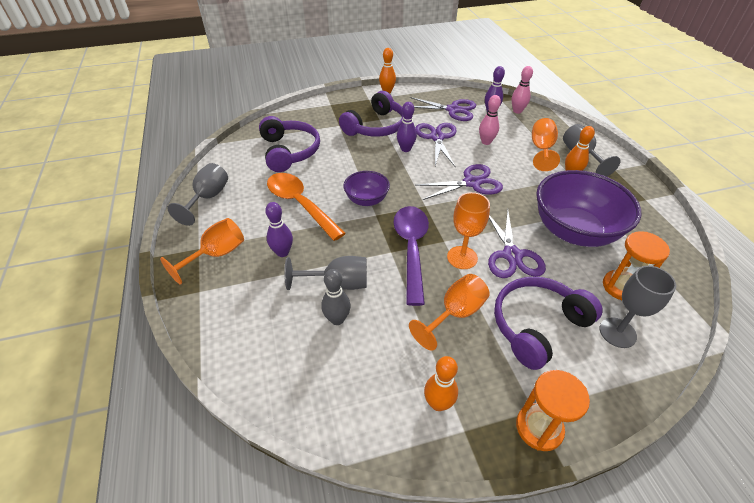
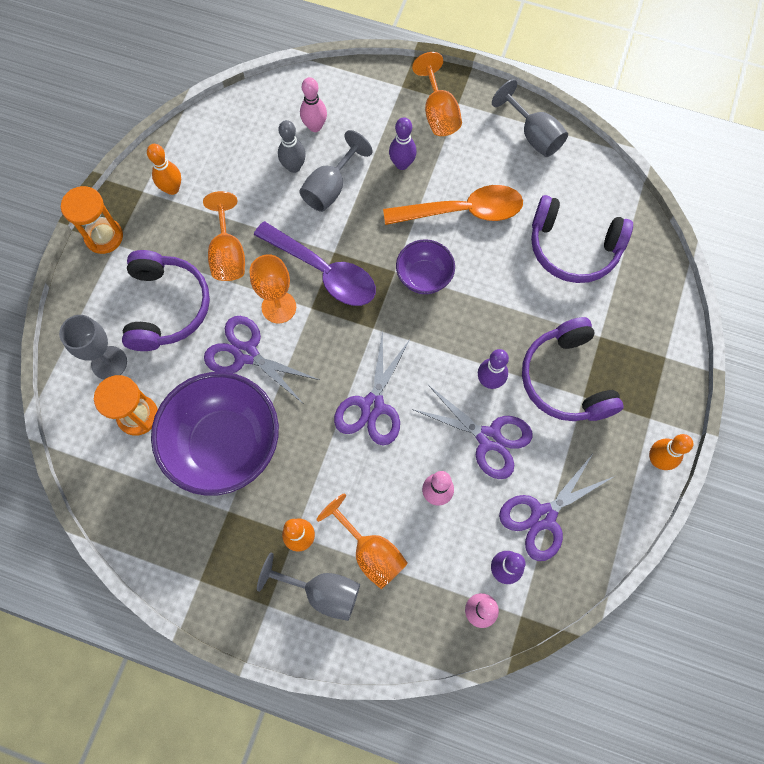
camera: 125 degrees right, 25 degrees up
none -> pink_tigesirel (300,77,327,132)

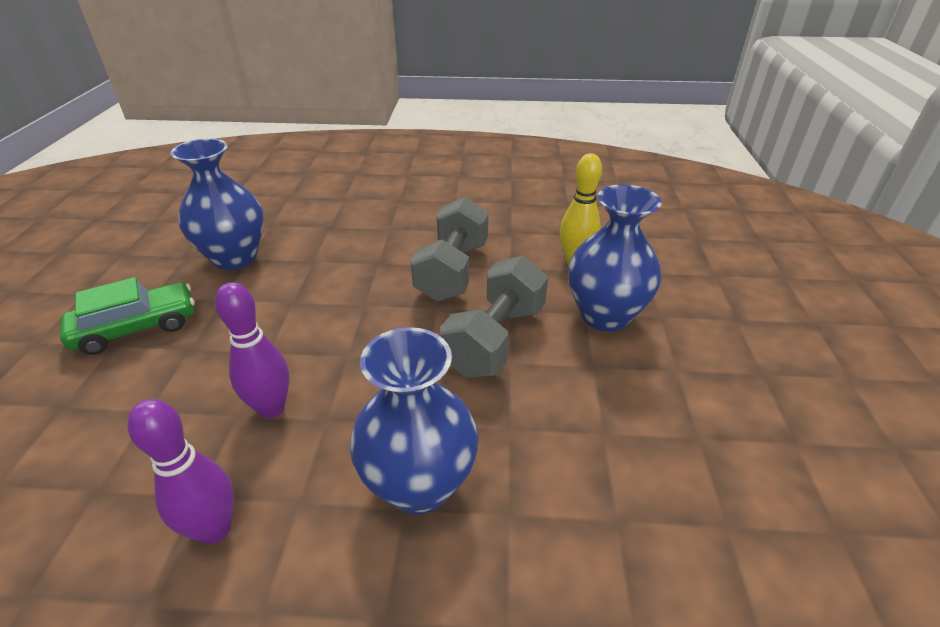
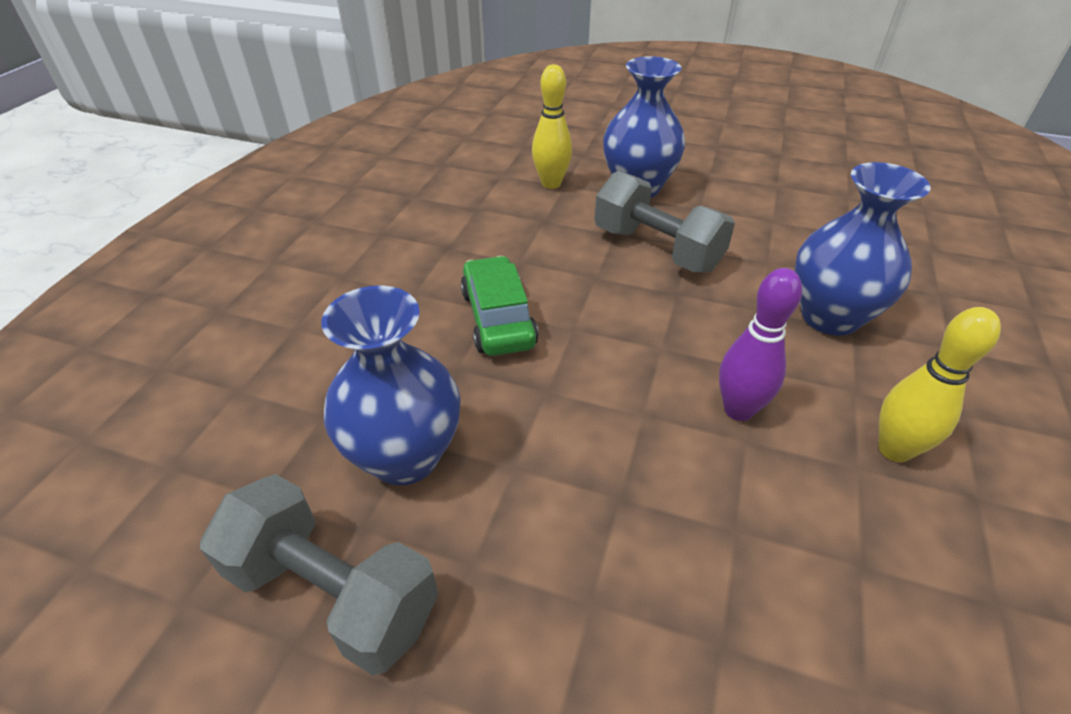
camera: 75 degrees left, 5 degrees up
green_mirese (60,277,195,355) -> green_mirese (460,256,539,356), shifted
purple_tigesirel (127,399,234,544) -> yellow_tigesirel (878,307,1001,462)
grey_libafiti (410,197,489,301) -> grey_libafiti (200,474,439,675), shifted

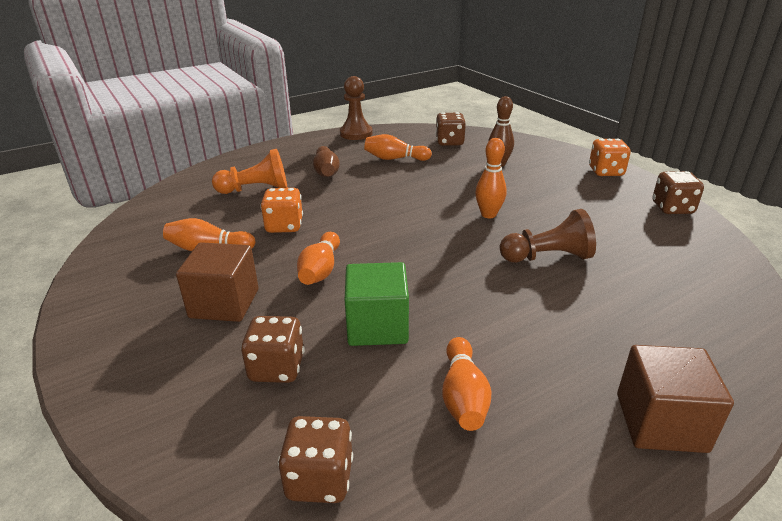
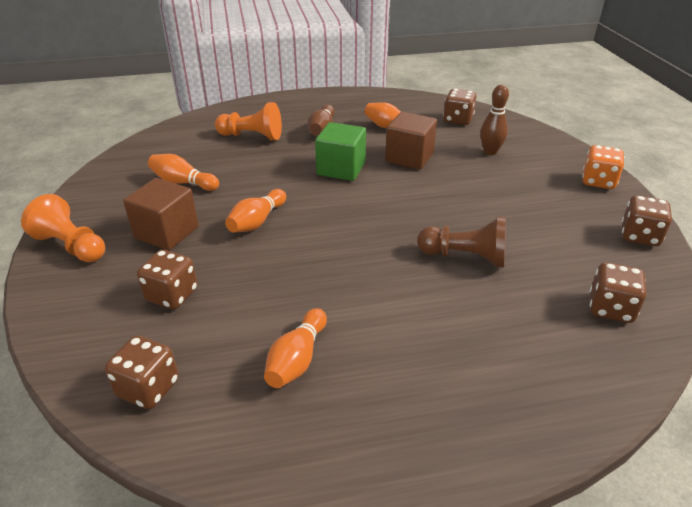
camera: 20 degrees right, 5 degrees up
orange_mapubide (260,188,303,233) -> none
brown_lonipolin (340,76,373,140) -> none
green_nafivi (345,262,409,346) -> green_nafivi (315,122,366,181), shifted
orange_tigesirel (475,138,507,218) -> none
brown_nafivi (617,345,734,453) -> brown_nafivi (385,112,437,170), shifted
none -> orange_lonipolin (21,194,105,262)
none -> brown_mapubide (590,262,647,323)

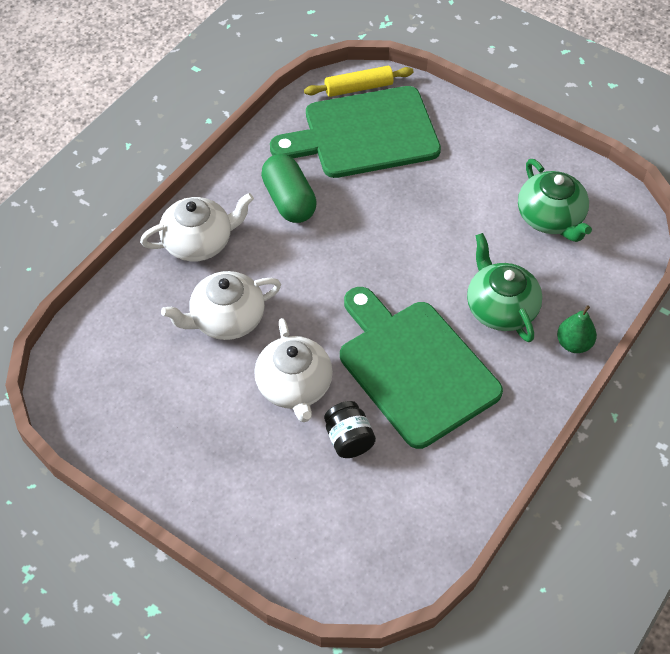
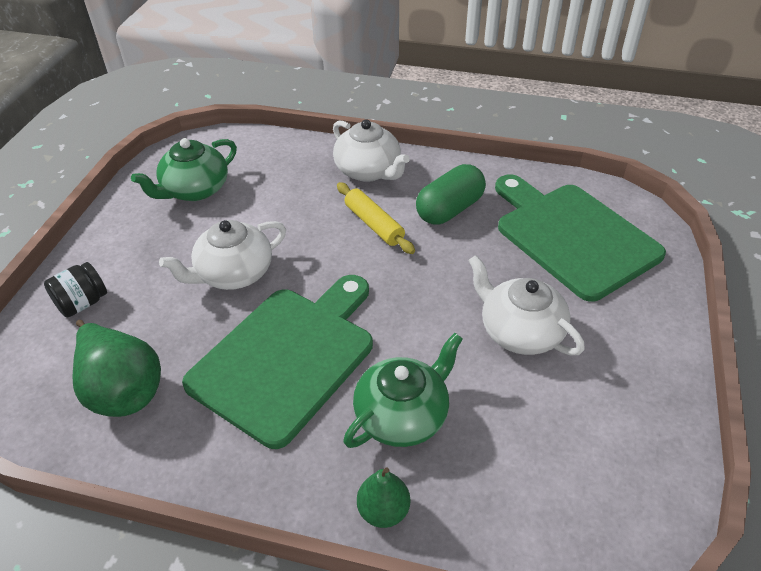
camera: 70 degrees right, 10 degrees down
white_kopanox (161,271,281,340) -> white_kopanox (468,255,585,355), shifted
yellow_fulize (304,66,414,97) -> yellow_fulize (337,182,415,254), shifted
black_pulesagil (324,401,376,458) -> black_pulesagil (44,262,107,317), shifted
green_kopanox (518,159,592,242) -> green_kopanox (131,138,237,201), shifted
none -> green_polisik (72,320,161,417)

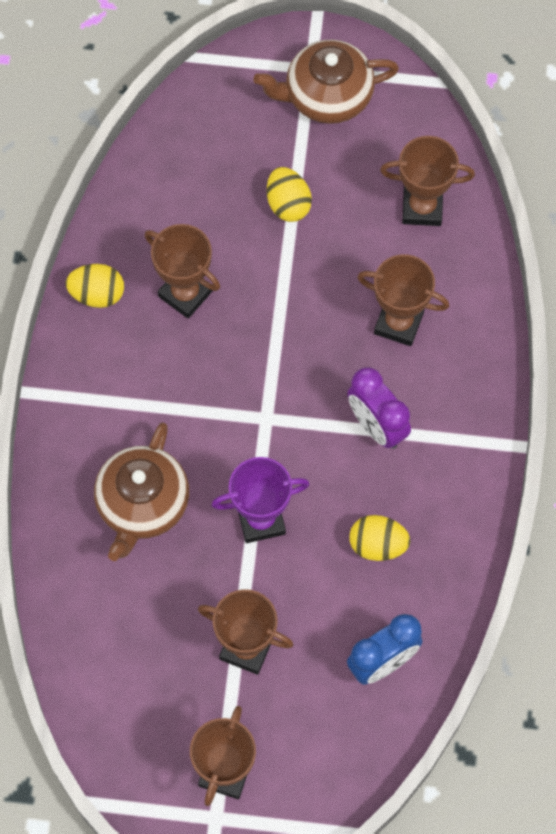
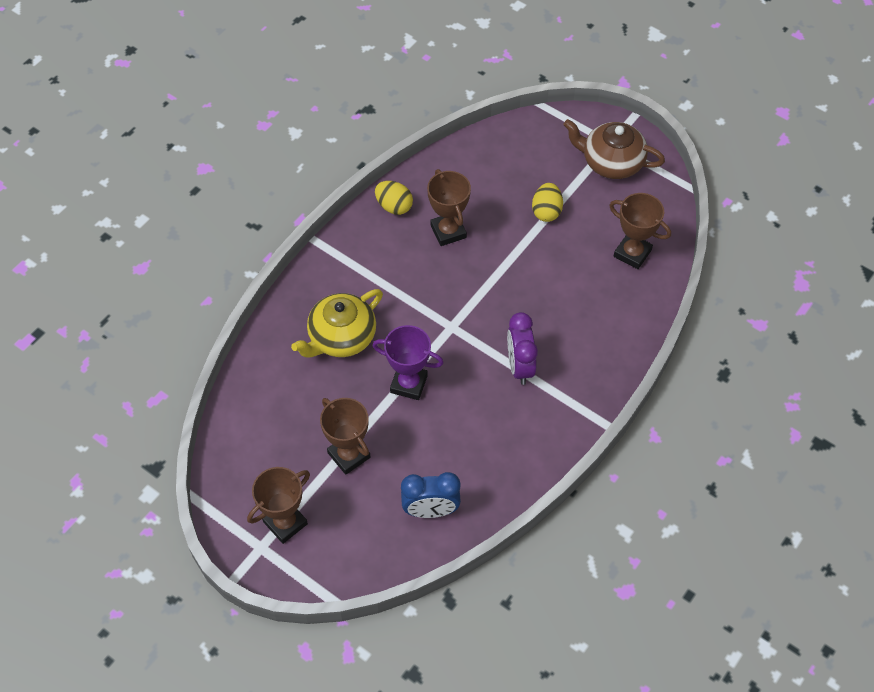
camera: 30 degrees right, 10 degrees down
brown_kopanox (94,422,189,561) -> yellow_kopanox (291,289,383,358)
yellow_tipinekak (349,515,410,561) -> none
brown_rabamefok (357,254,449,346) -> none

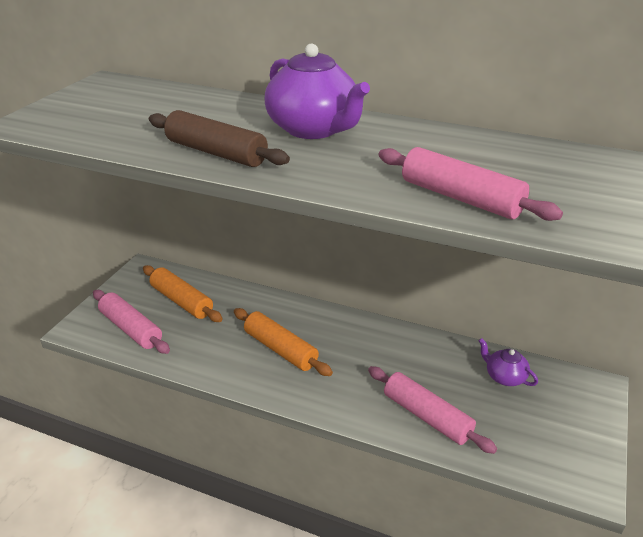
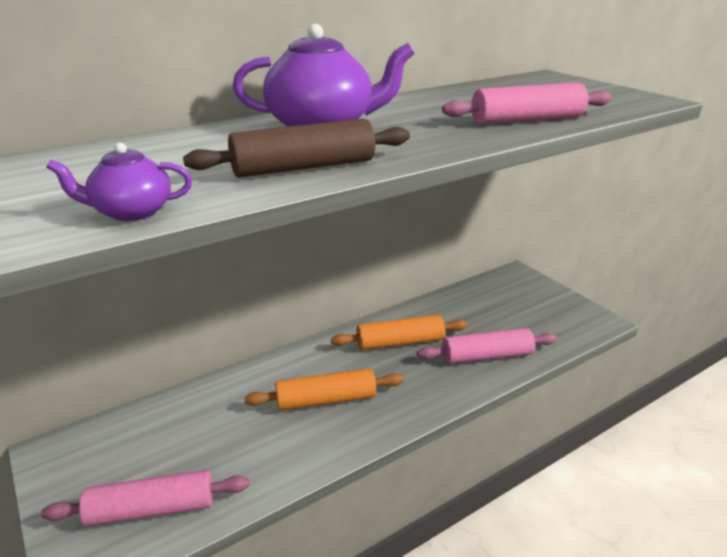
camera: 55 degrees left, 5 degrees down
orange_fulize (143,265,223,322) -> orange_fulize (331,315,468,350), shifted
purple_kopanox (478,338,538,386) -> purple_kopanox (46,143,192,221), shifted

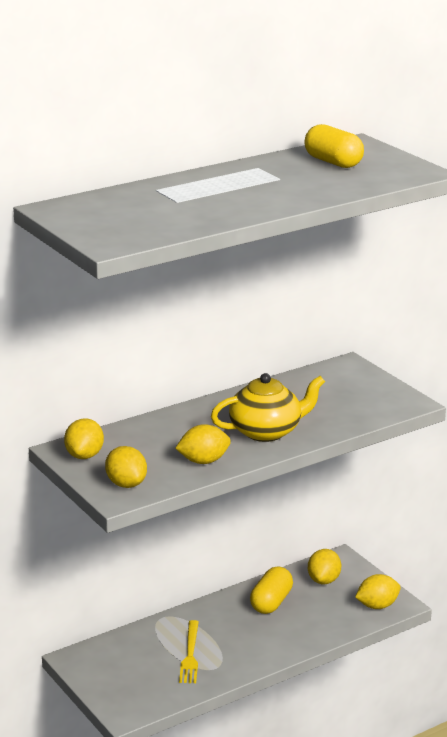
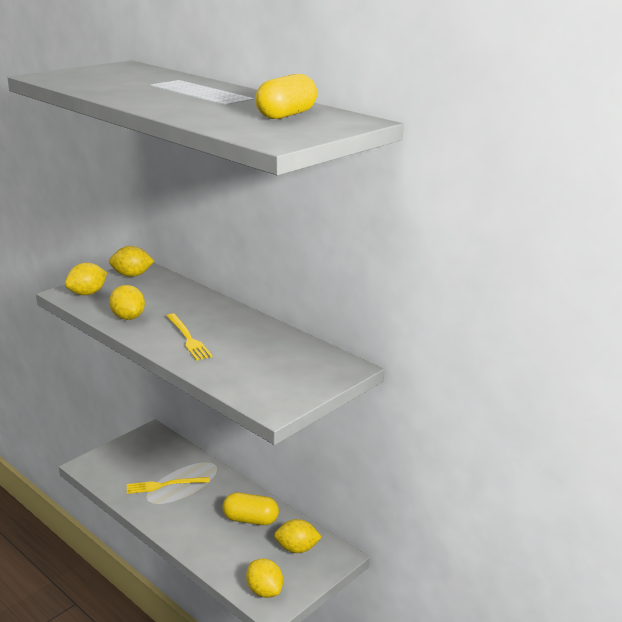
camera: 75 degrees right, 0 degrees up
yellow_kopanox (211,373,325,442) -> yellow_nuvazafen (167,314,212,361)

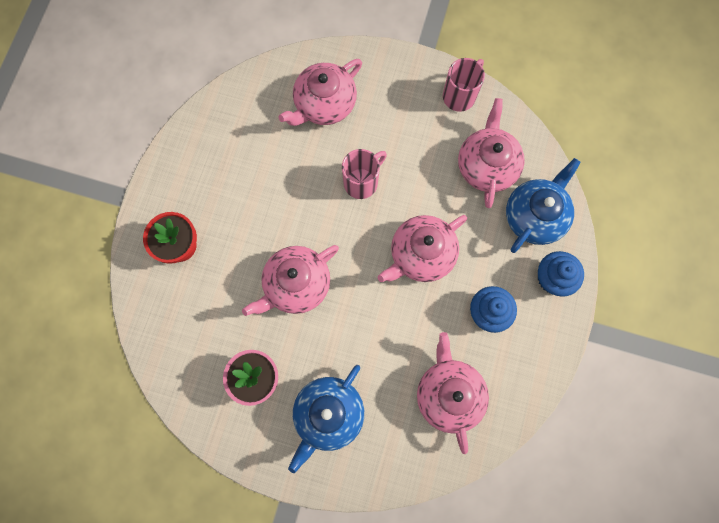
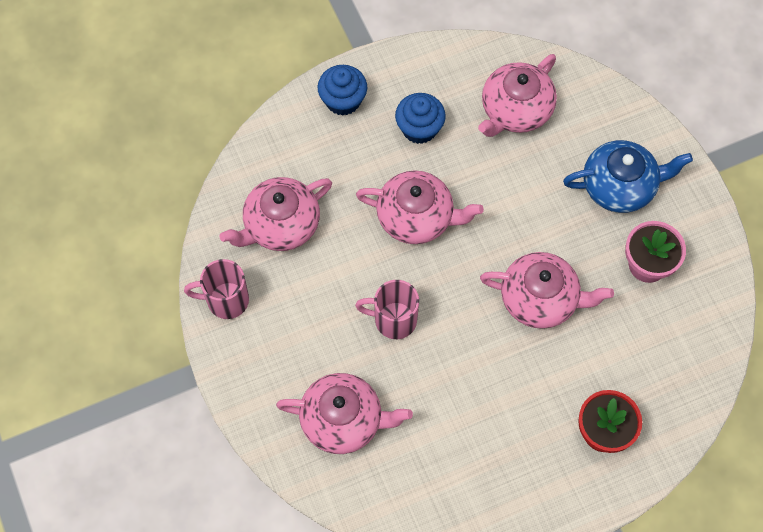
camera: 130 degrees left, 10 degrees down
blue_kopanox (506,158,581,253) -> none

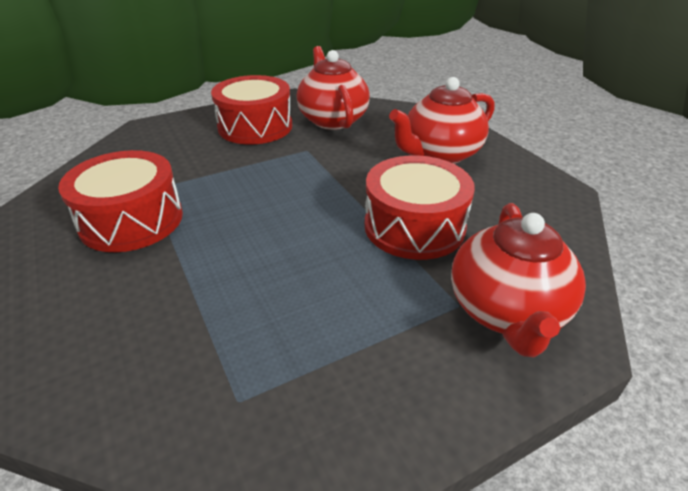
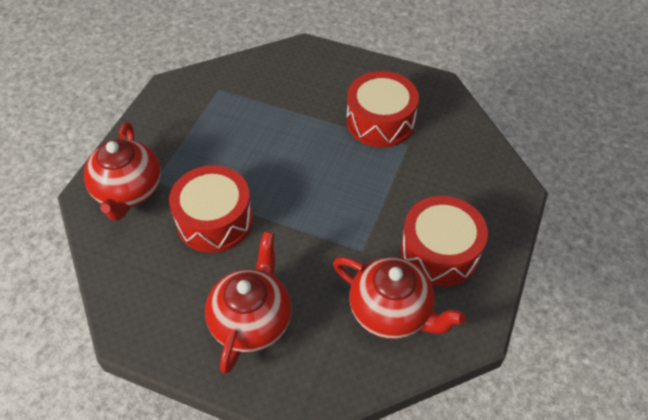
camera: 140 degrees right, 15 degrees up
red_kopanox (451,203,586,357) -> red_kopanox (84,122,161,221), 150 degrees counterclockwise

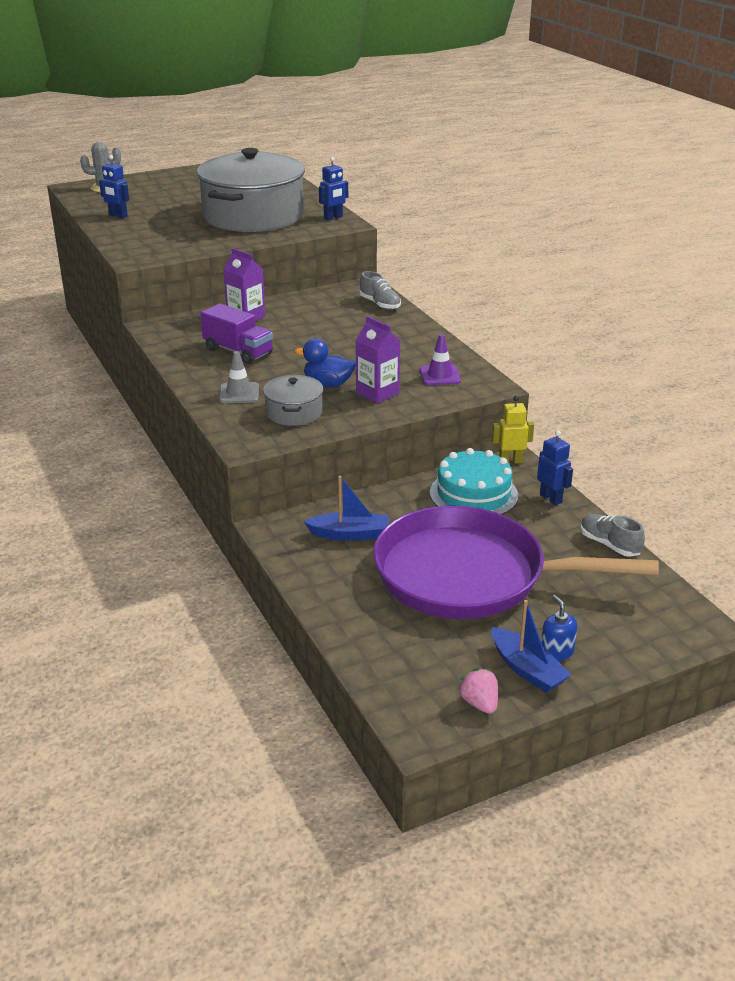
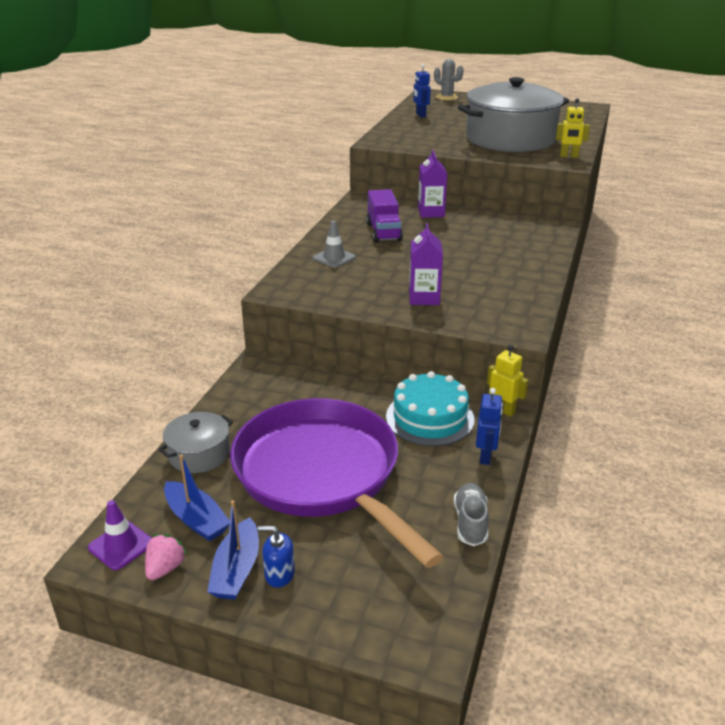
camera: 45 degrees right, 0 degrees up
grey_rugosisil (263,375,323,426) -> grey_rugosisil (158,412,233,473), shifted
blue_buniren (294,338,356,387) -> none
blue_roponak (303,476,389,541) -> blue_roponak (164,454,230,541), shifted
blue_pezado (319,157,348,221) -> yellow_pezado (556,98,590,158)
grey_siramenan (360,271,401,310) -> none
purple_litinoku (420,334,461,385) -> purple_litinoku (88,500,152,570), shifted
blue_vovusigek (541,595,578,661) -> blue_vovusigek (258,526,295,588), 105 degrees counterclockwise

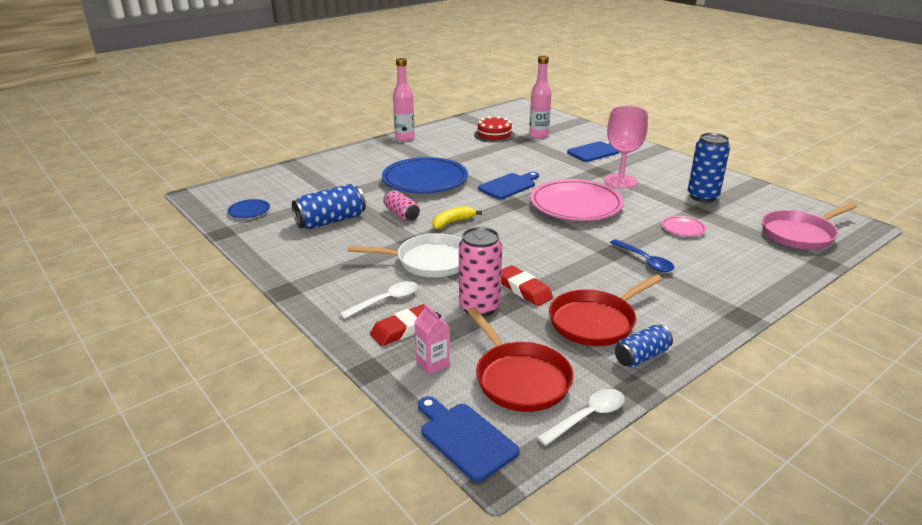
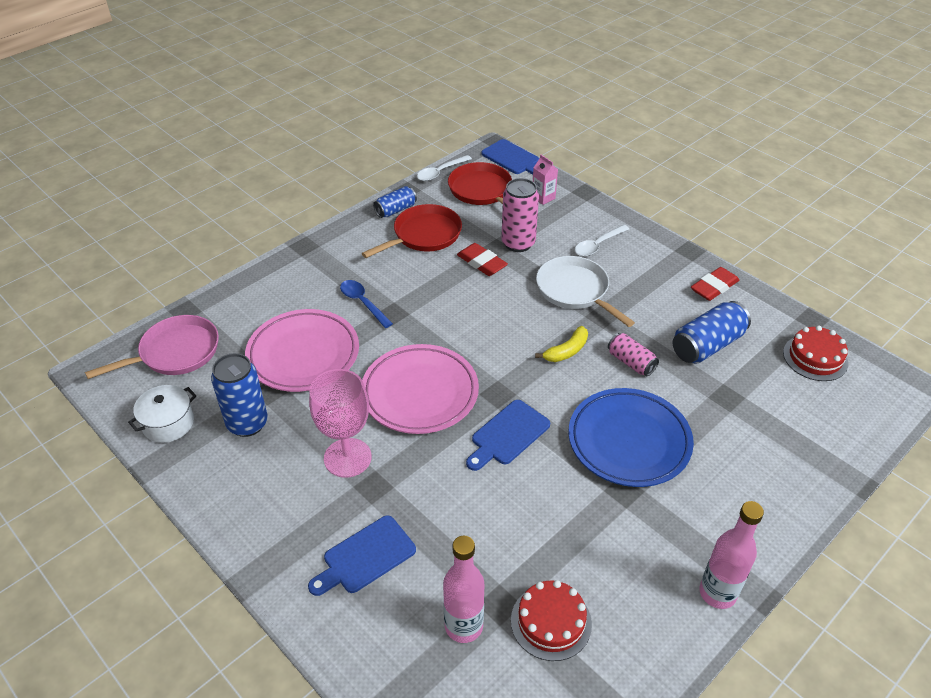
camera: 175 degrees right, 15 degrees up
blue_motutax (227,199,270,218) -> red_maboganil (783,326,848,381)
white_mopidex (348,233,462,277) -> white_mopidex (536,256,635,327), 60 degrees clockwise
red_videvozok (370,304,424,346) -> red_videvozok (691,267,739,301), shifted
pink_motutax (661,216,706,237) -> pink_motutax (245,309,359,392), x2.27
none -> white_rugosisil (128,385,197,443)

